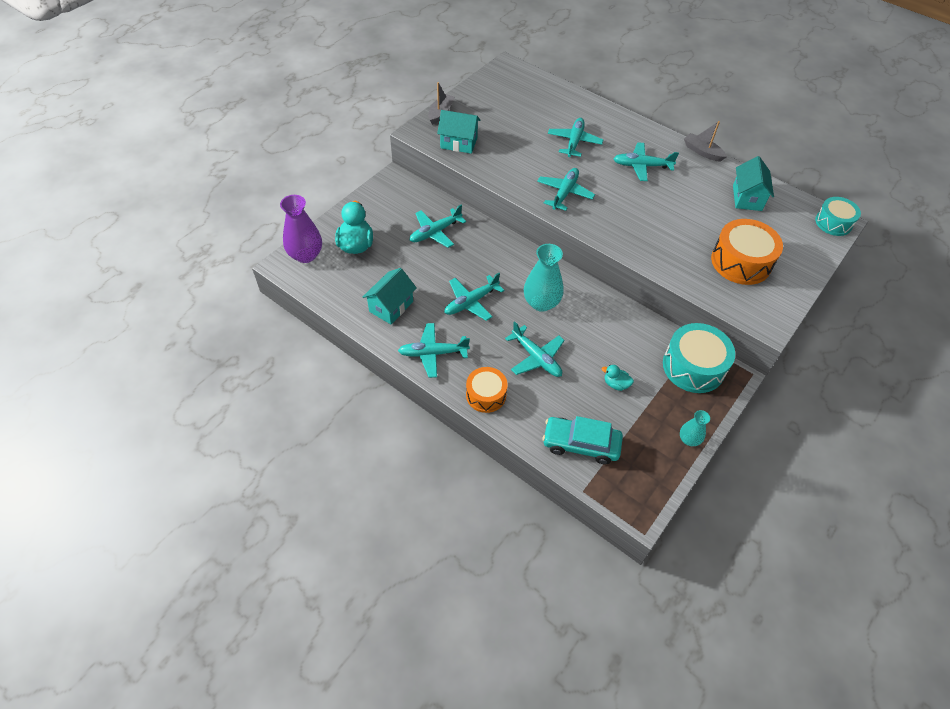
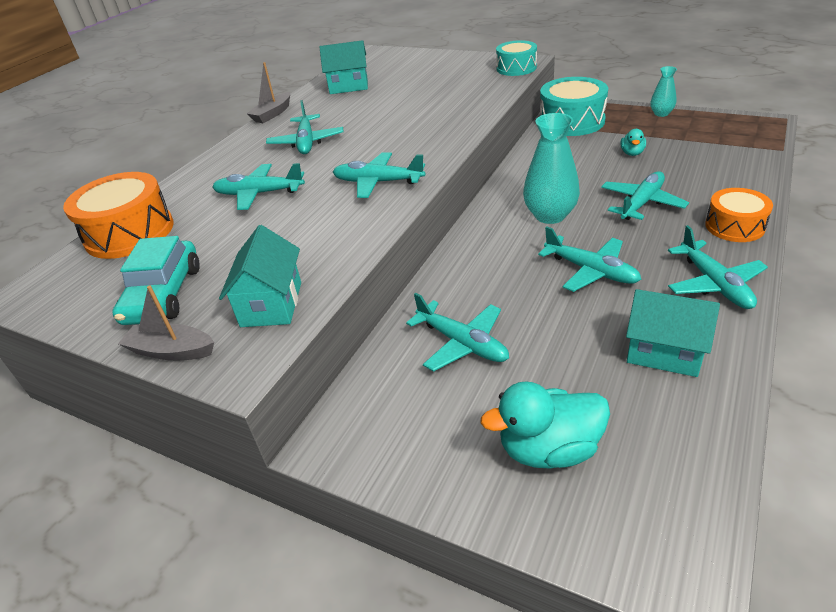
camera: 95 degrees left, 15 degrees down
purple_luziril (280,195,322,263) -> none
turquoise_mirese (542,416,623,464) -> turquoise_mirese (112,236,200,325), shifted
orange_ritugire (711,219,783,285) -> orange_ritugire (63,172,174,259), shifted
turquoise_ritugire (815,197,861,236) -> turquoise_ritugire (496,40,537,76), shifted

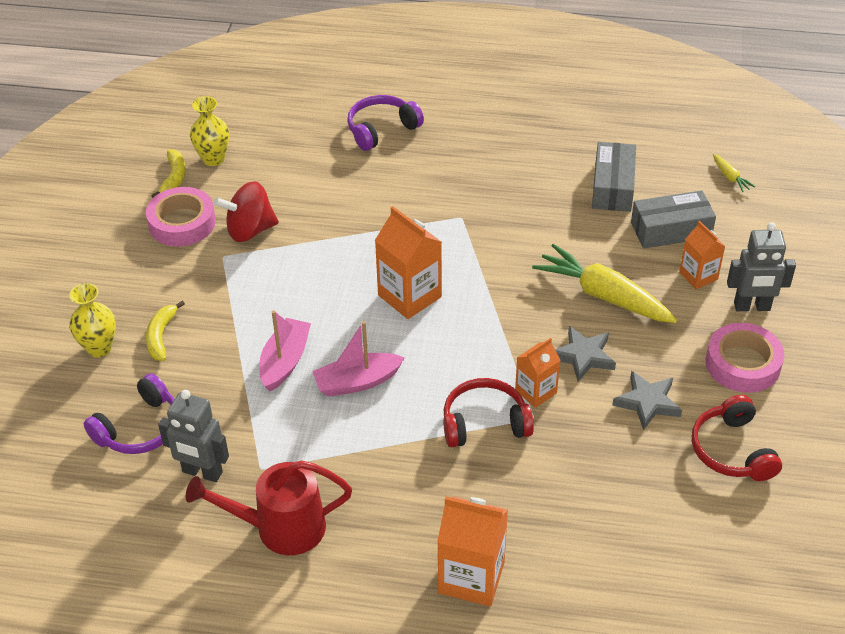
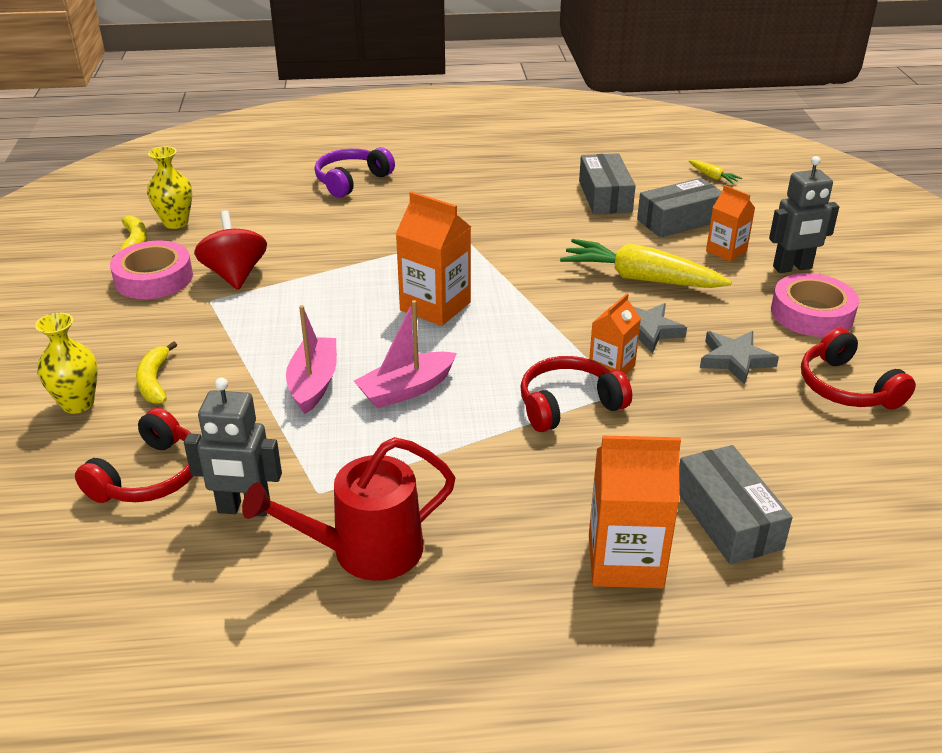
camera: 15 degrees left, 10 degrees down
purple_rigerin (84,373,175,454) -> red_rigerin (75,408,193,503)
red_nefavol (214,181,279,242) -> red_nefavol (194,210,267,290), 105 degrees clockwise
none -> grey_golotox (679,445,793,564)

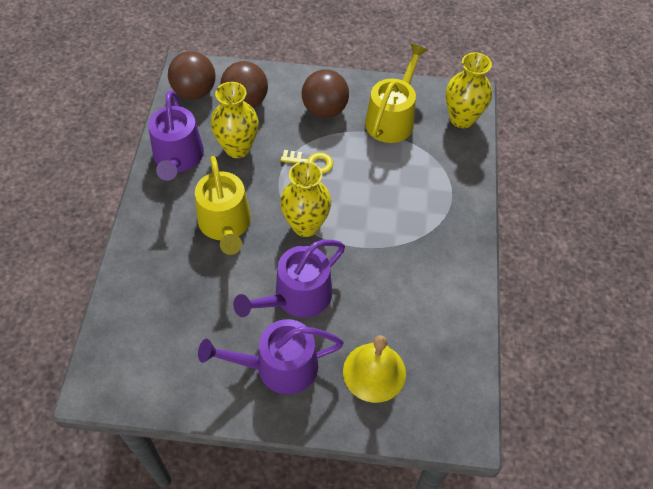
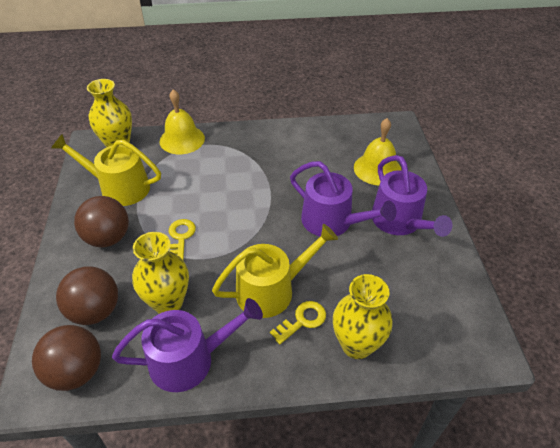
camera: 100 degrees left, 10 degrees down
yellow_luziril (280,161,331,237) -> yellow_luziril (333,274,393,359), shifted
none -> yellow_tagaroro (160,89,205,154)
none -> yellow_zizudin (270,301,326,344)

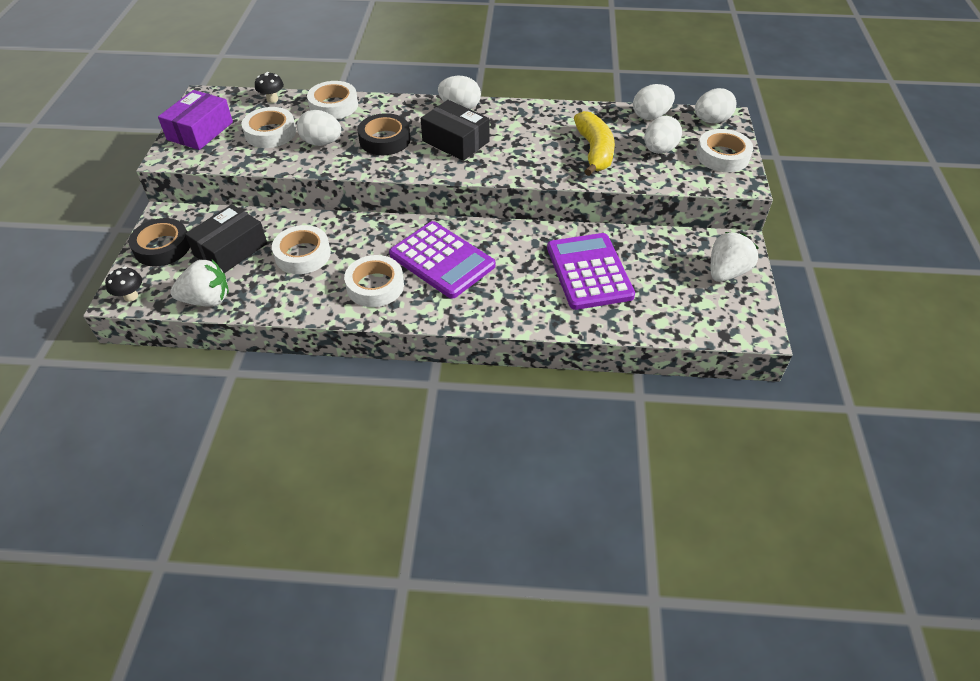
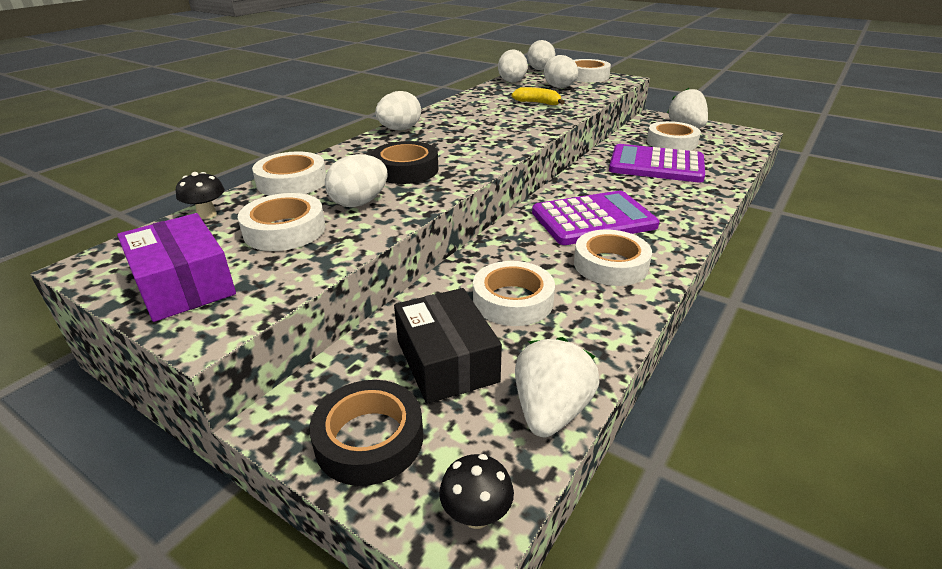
camera: 60 degrees left, 15 degrees down
black_golotox (421,100,490,161) -> none
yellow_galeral (574,111,615,176) -> yellow_galeral (512,87,565,105), x0.60
none -> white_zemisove (647,121,701,151)

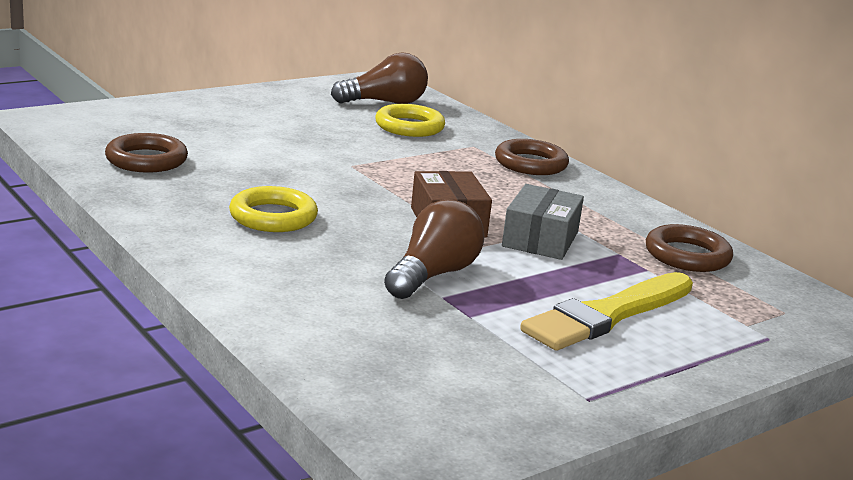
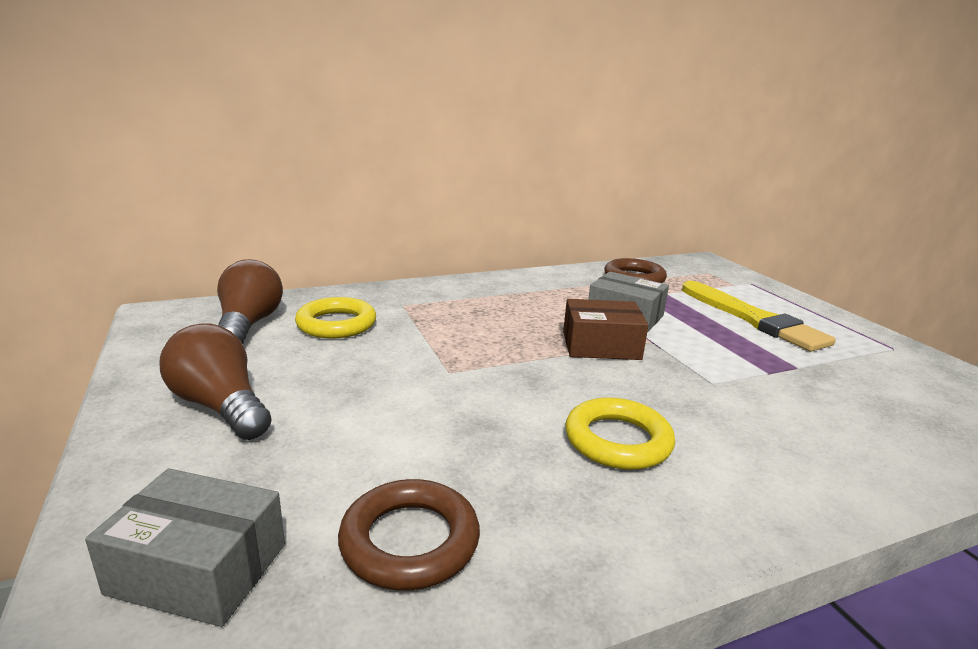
camera: 75 degrees left, 0 degrees up
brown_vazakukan (384,199,485,299) -> brown_vazakukan (159,323,272,440), shifted
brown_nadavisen (495,139,569,175) -> none
none -> grey_golotox (85,469,285,627)

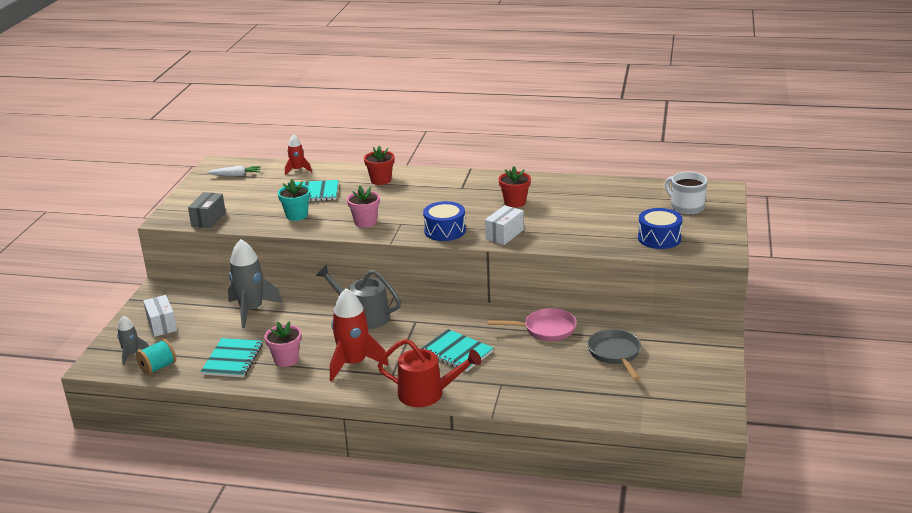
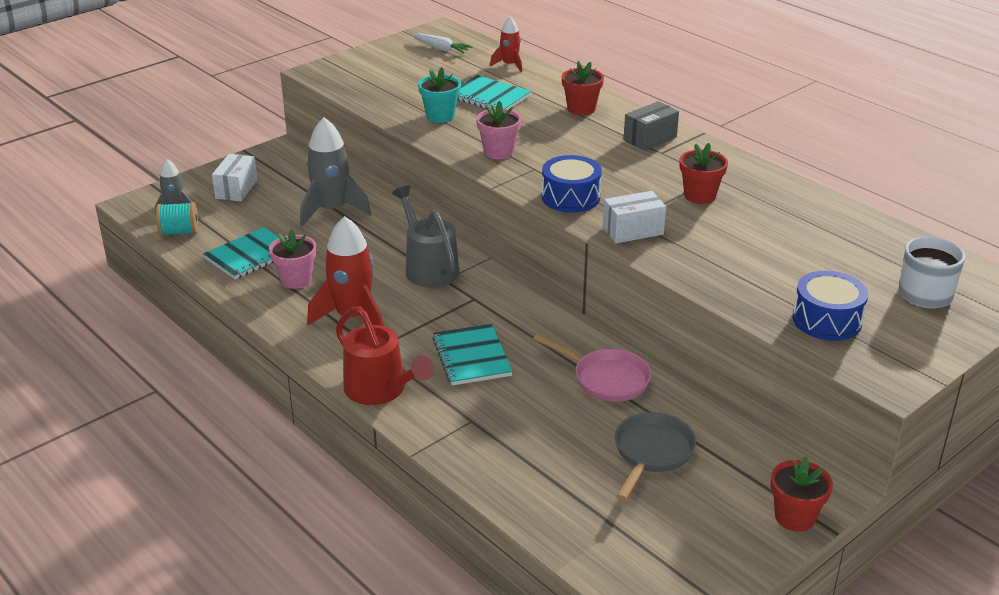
camera: 35 degrees right, 5 degrees up
grey_golotox (188,192,226,228) -> grey_golotox (624,101,679,151), shifted
none -> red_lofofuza (771,456,833,532)

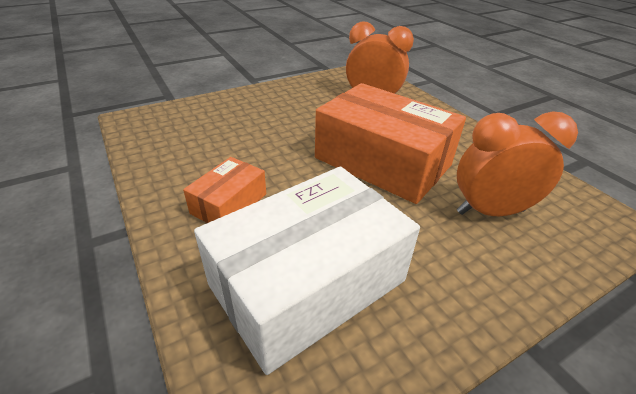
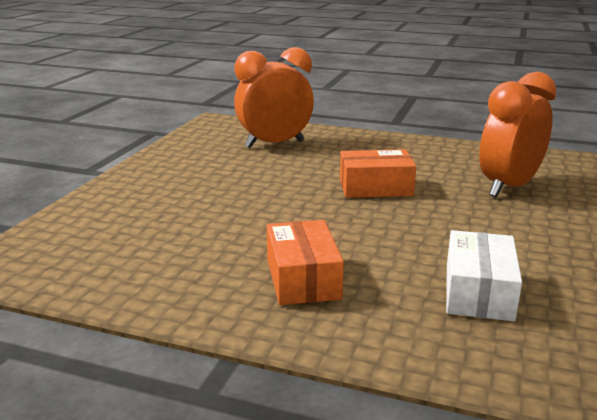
camera: 40 degrees left, 15 degrees down
white_golotox (194,166,420,375) -> white_golotox (446,230,522,321), x0.49
orange_golotox (315,83,466,204) -> orange_golotox (340,149,416,198), x0.49

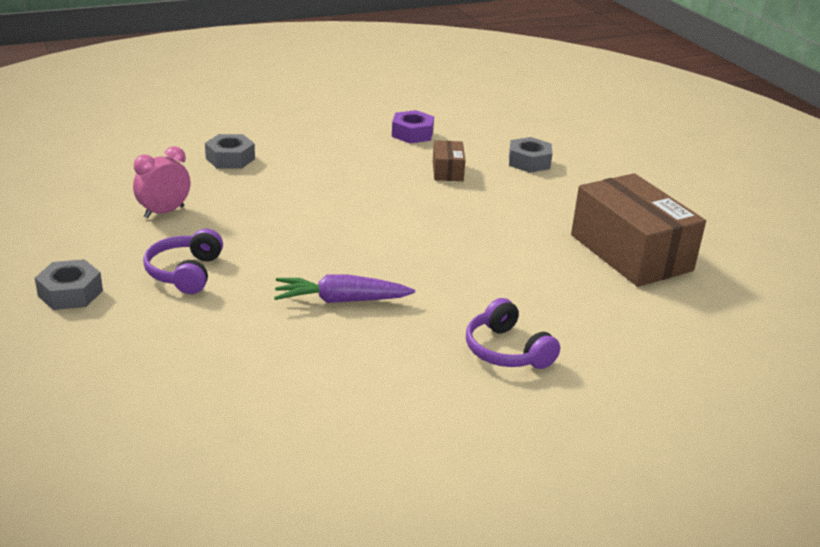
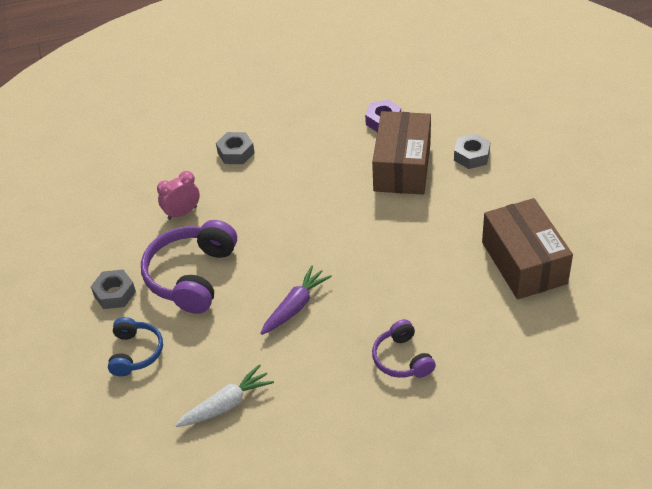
camera: 15 degrees right, 15 degrees up
purple_rigerin (143,229,223,294) -> purple_rigerin (141,220,237,314), x1.72
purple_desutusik (274,274,415,303) -> purple_desutusik (260,266,332,335), 120 degrees clockwise
brown_golotox (433,140,466,181) -> brown_golotox (372,111,431,195), x2.18
none -> blue_rigerin (108,317,163,376)
none -> white_desutusik (175,364,274,427)

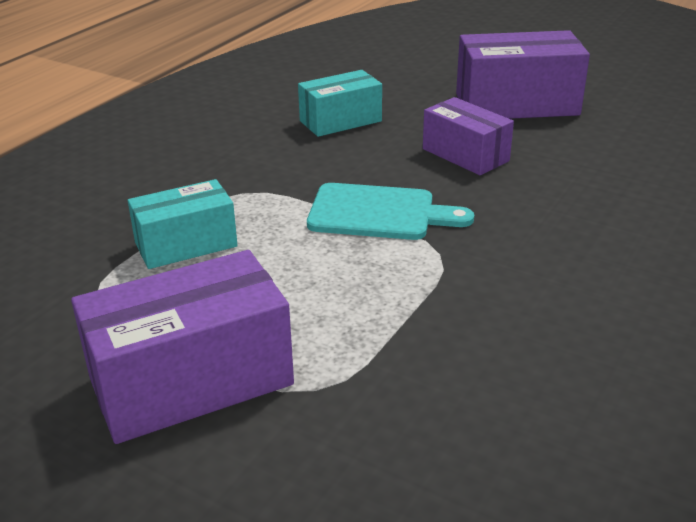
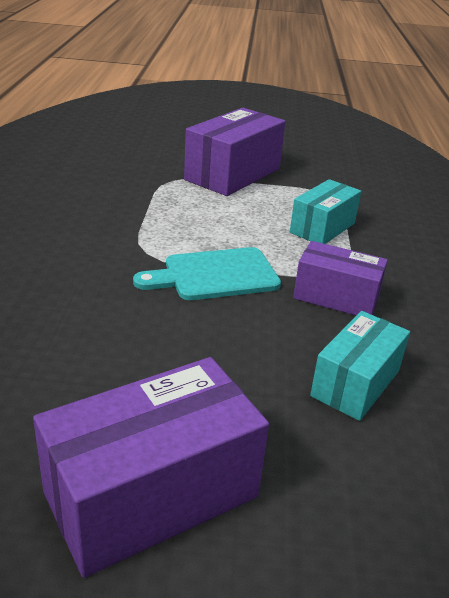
camera: 150 degrees right, 0 degrees up
purple_golotox (423,97,514,175) -> purple_golotox (293,241,388,316), shifted

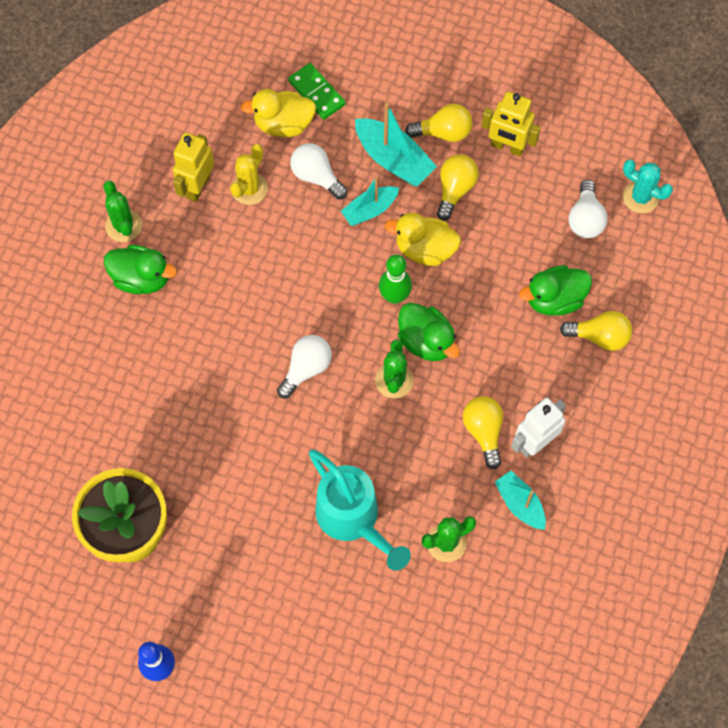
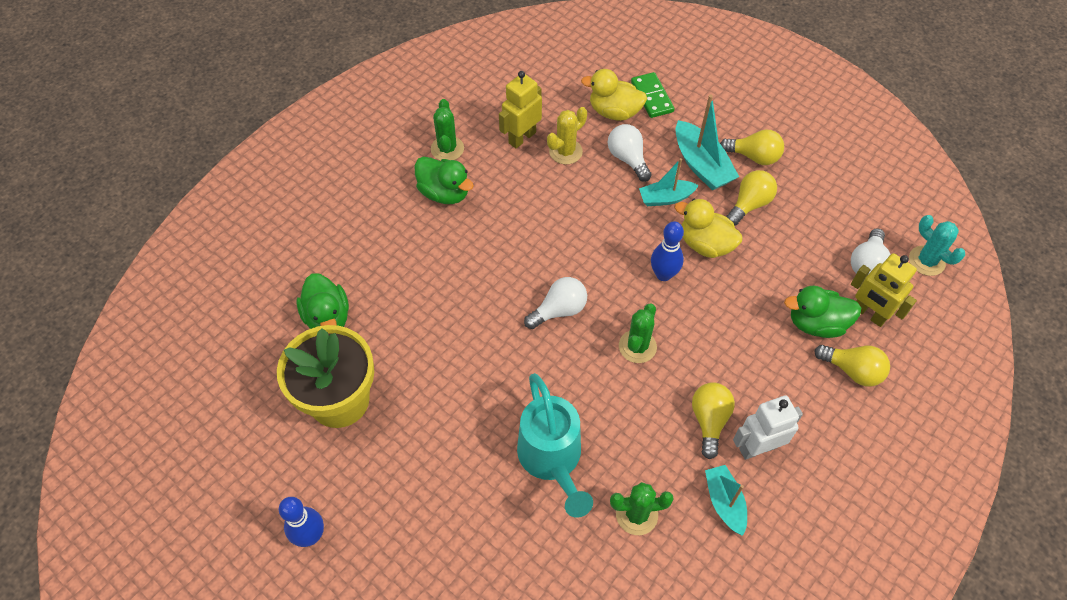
camera: 20 degrees right, 10 degrees down
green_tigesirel (379,254,412,304) -> blue_tigesirel (651,222,684,281)
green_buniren (398,303,460,361) -> green_buniren (297,273,349,329), shifted
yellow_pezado (481,92,541,157) -> yellow_pezado (851,253,917,327), shifted

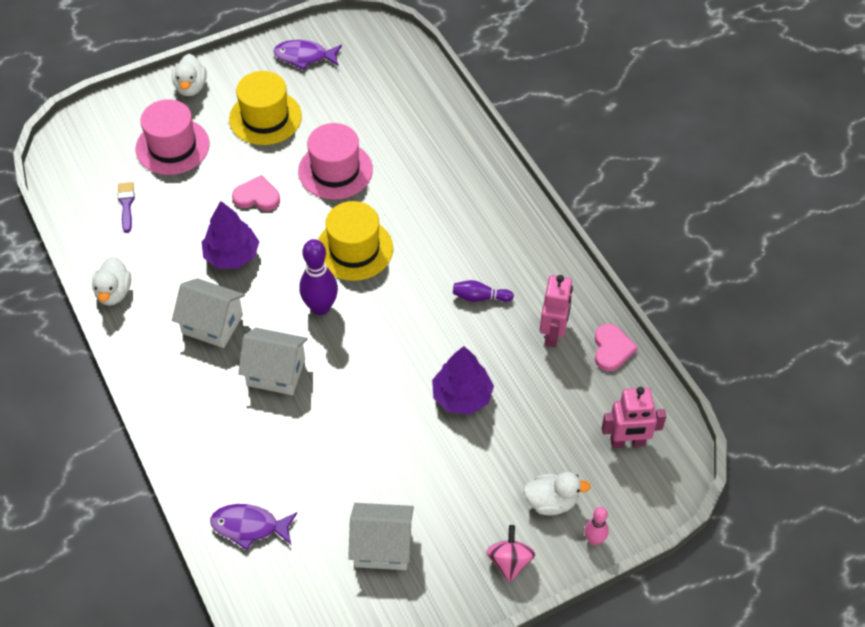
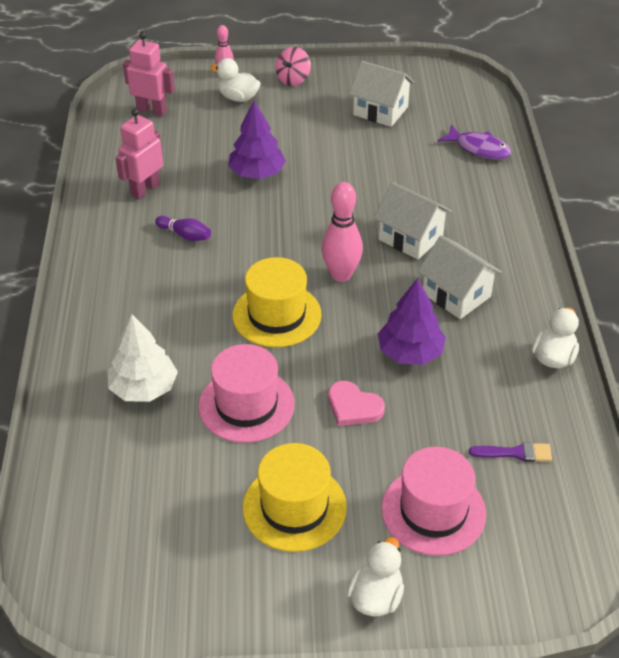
camera: 155 degrees left, 10 degrees down
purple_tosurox (118,182,135,233) -> purple_tosurox (469,442,552,462), 105 degrees counterclockwise
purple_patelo (274,40,342,70) -> none
purple_tigesirel (299,239,338,315) -> pink_tigesirel (321,182,363,282)
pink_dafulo (595,324,638,371) -> none
none -> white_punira (108,314,178,402)

